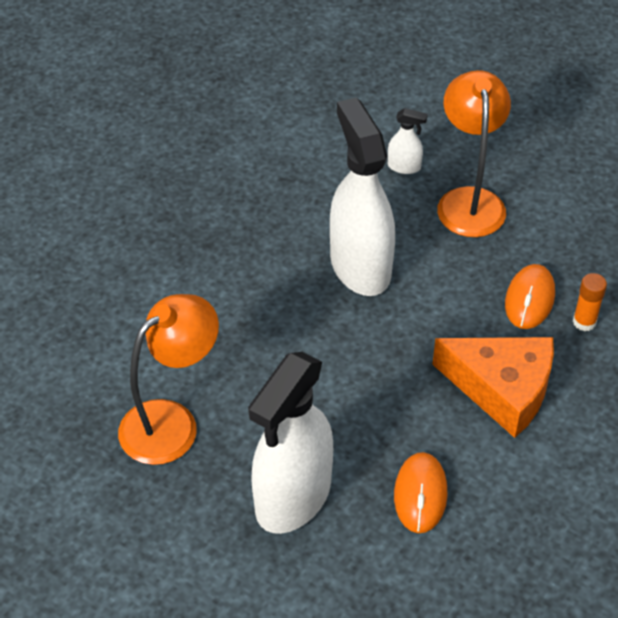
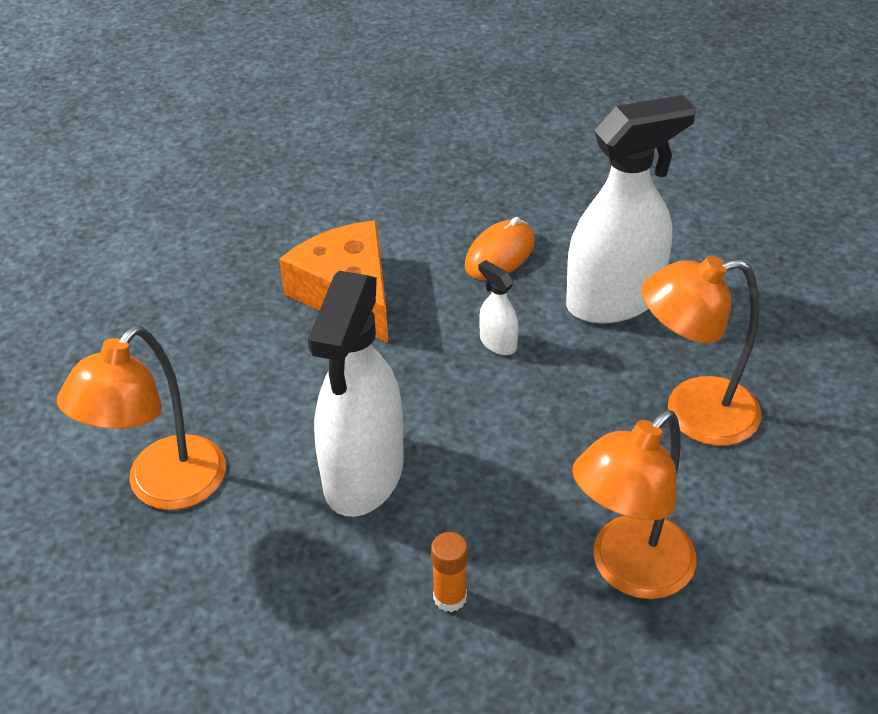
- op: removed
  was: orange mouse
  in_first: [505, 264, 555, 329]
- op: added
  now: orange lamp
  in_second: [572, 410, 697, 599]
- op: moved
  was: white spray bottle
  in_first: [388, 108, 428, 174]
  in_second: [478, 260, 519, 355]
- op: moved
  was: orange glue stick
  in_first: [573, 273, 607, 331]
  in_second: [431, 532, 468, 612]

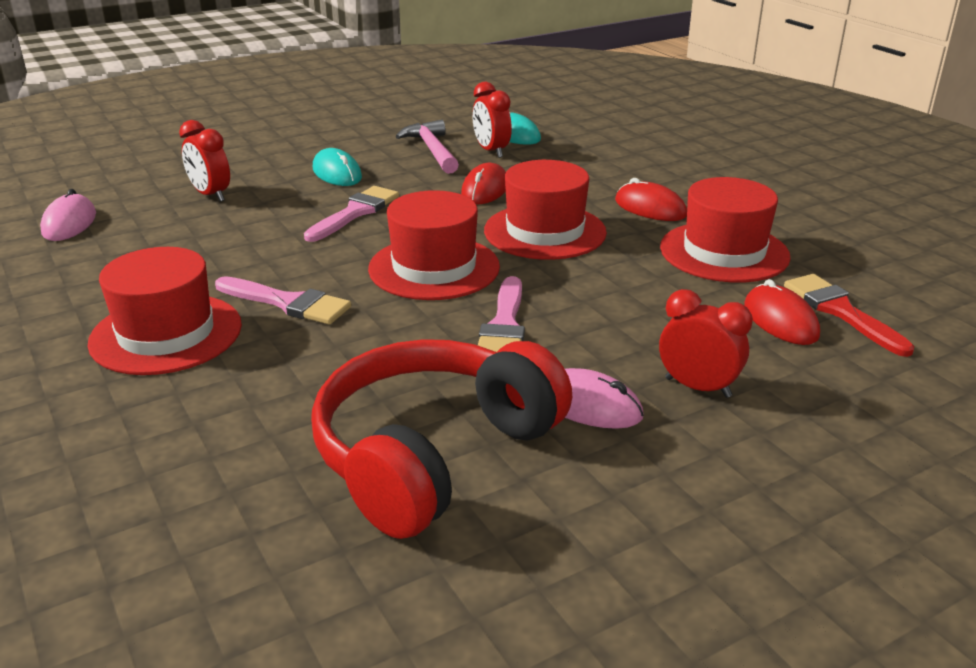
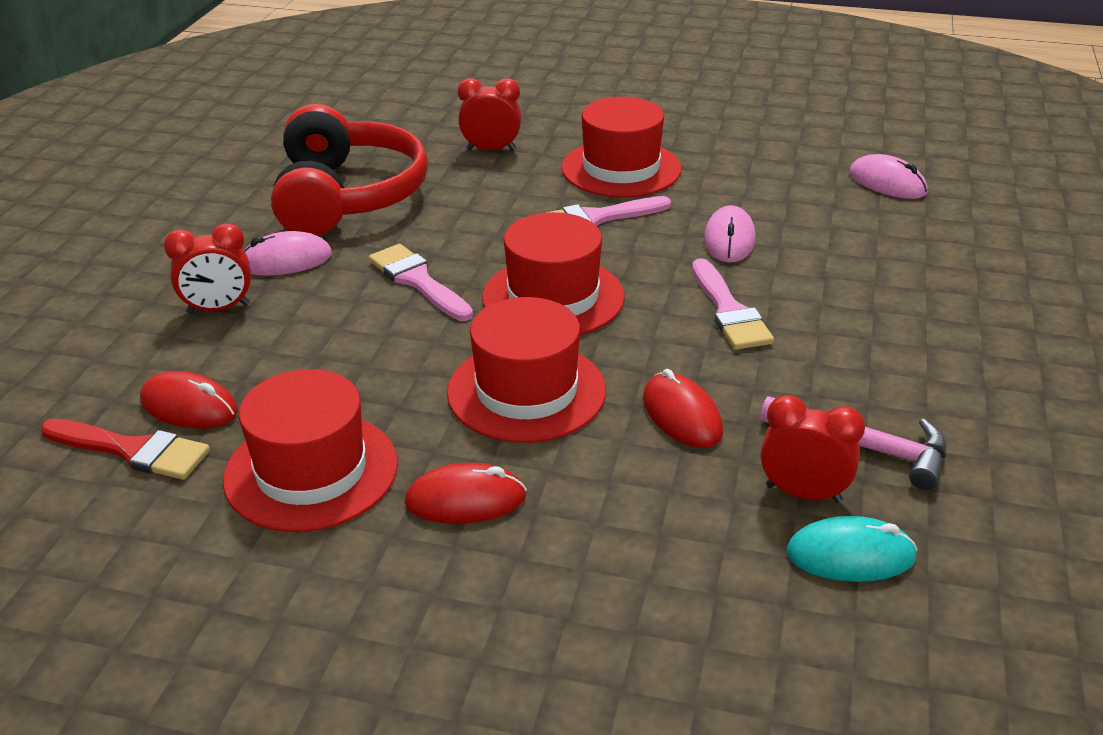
- op: removed
  was: turquoise mouse
  in_first: [313, 148, 362, 186]
- op: added
  now: pink mouse
  in_second: [704, 205, 756, 263]
- op: moved
  was: red clock
  in_first: [179, 120, 230, 202]
  in_second: [458, 78, 521, 151]

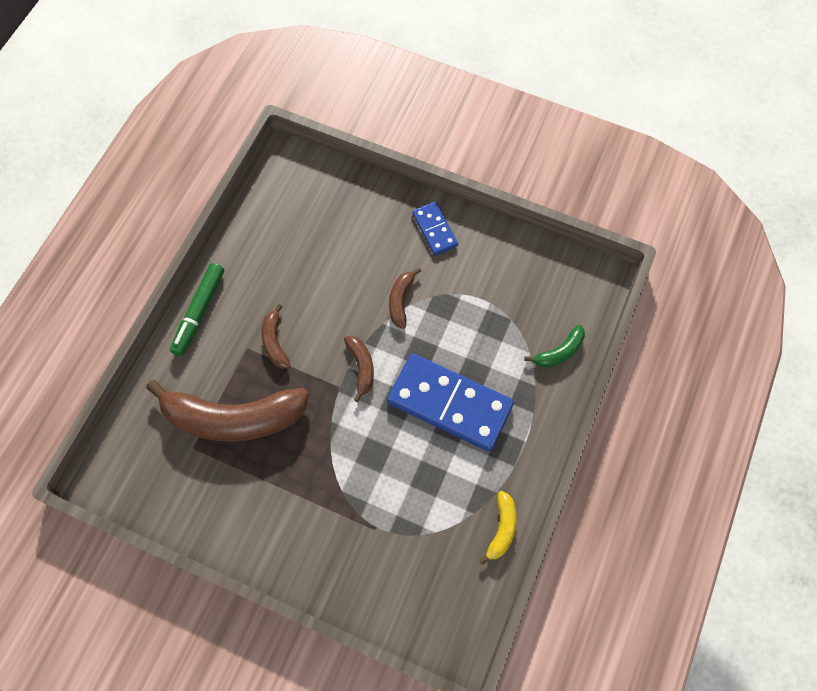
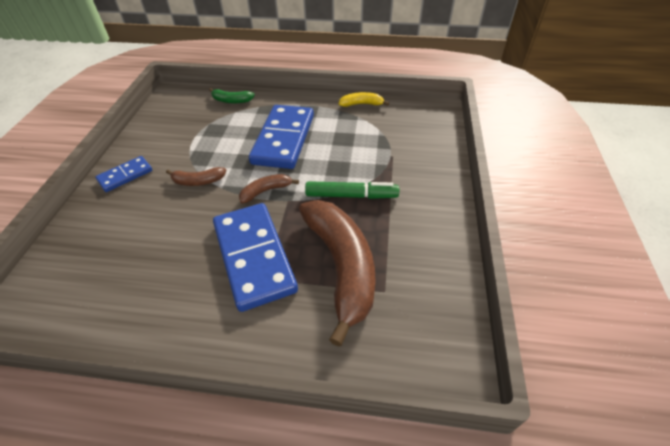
- op: moved
  was: green marker
  in_first: [170, 263, 224, 356]
  in_second: [305, 181, 399, 199]
- op: replaced
  was: brown banana
  now: blue domino
  in_first: [262, 304, 290, 369]
  in_second: [213, 203, 298, 312]
- op: turned
  was: green banana
  in_first: [524, 325, 585, 368]
  in_second: [209, 88, 255, 104]
  clockwise: 150

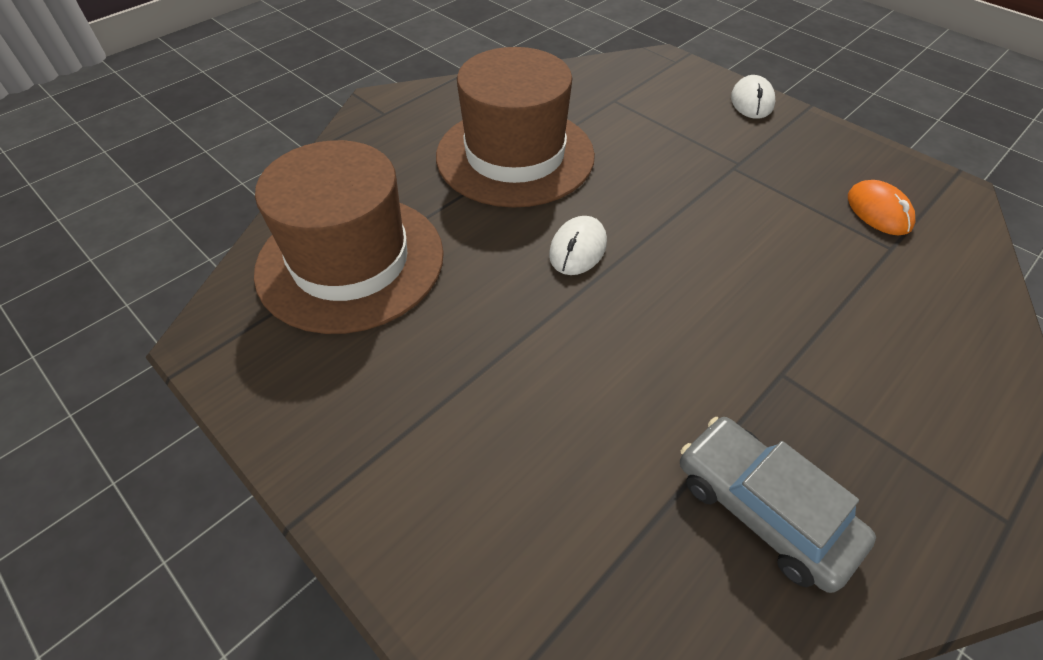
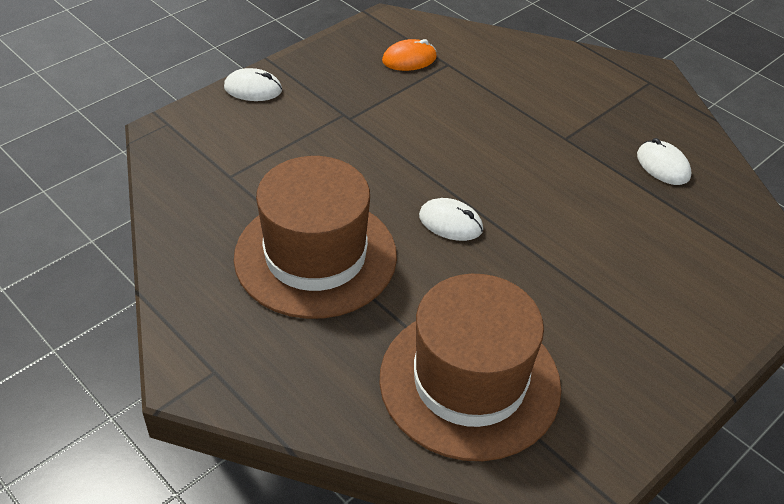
- op: replaced
  was: grey car
  now: white mouse
  in_first: [680, 417, 876, 593]
  in_second: [637, 138, 691, 185]

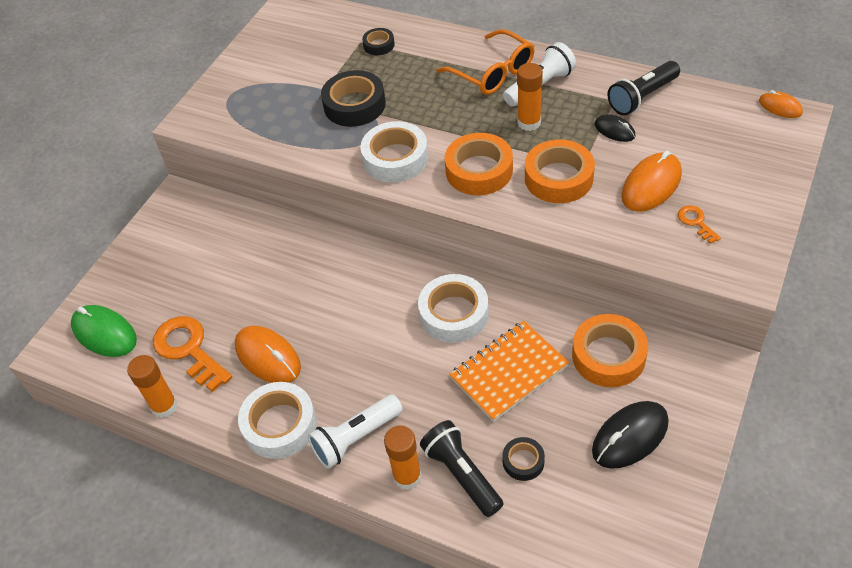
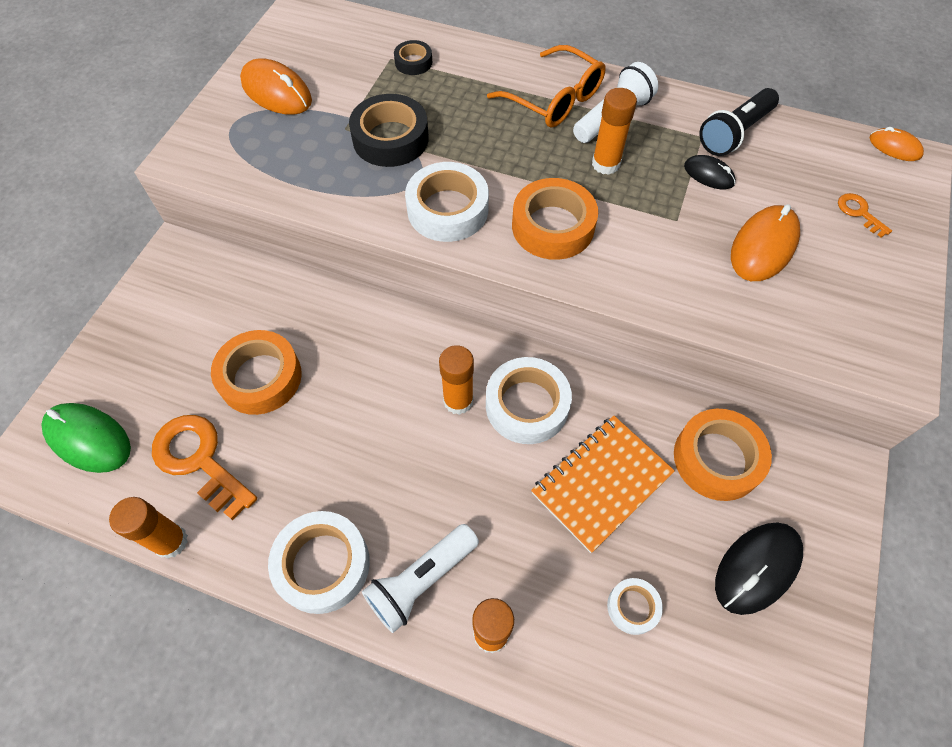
- op: removed
  was: black flashlight
  in_first: [420, 420, 503, 517]
- op: added
  now: orange glue stick
  in_second: [439, 345, 474, 415]
- op: moved
  was: orange mouse
  in_first: [235, 326, 301, 383]
  in_second: [240, 58, 312, 115]
- op: moved
  was: orange tape
  in_first: [525, 139, 595, 203]
  in_second: [211, 330, 302, 415]
- op: moved
  was: orange key
  in_first: [678, 205, 721, 244]
  in_second: [838, 193, 892, 238]
- op: recoloured
  was: black tape
  now: white tape
  in_first: [502, 437, 545, 481]
  in_second: [607, 578, 663, 635]

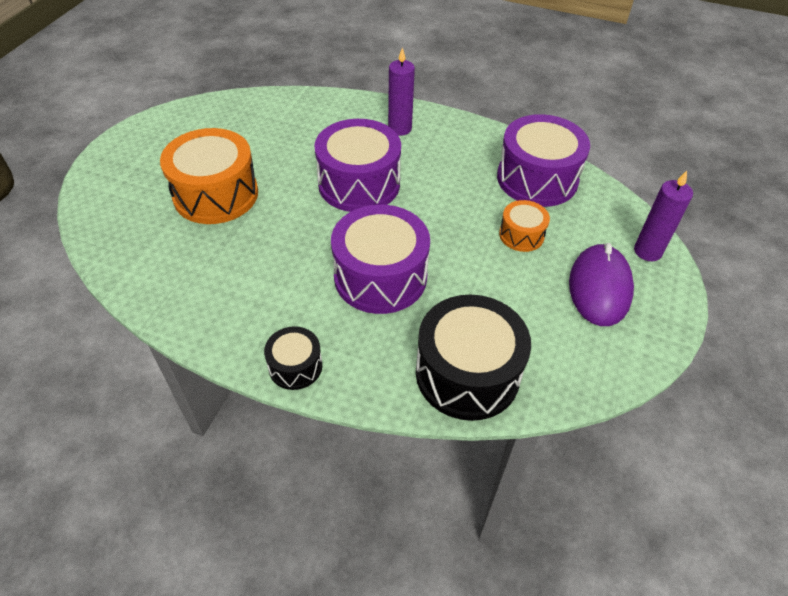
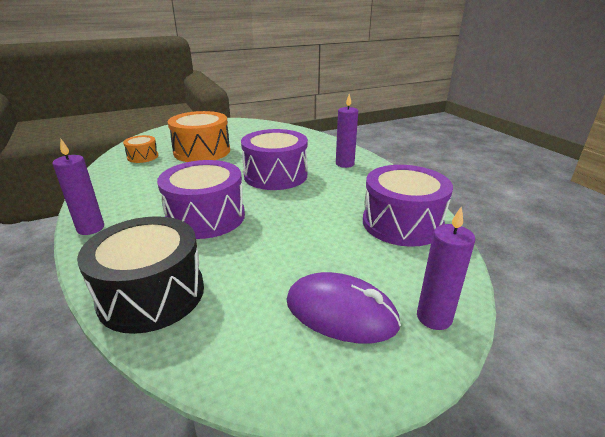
- op: moved
  was: orange drum
  in_first: [499, 200, 550, 252]
  in_second: [123, 135, 158, 163]
- op: replaced
  was: black drum
  now: purple candle
  in_first: [264, 326, 322, 390]
  in_second: [52, 139, 104, 235]
- op: turned
  was: purple mouse
  in_first: [569, 243, 634, 326]
  in_second: [287, 272, 401, 343]
  clockwise: 60

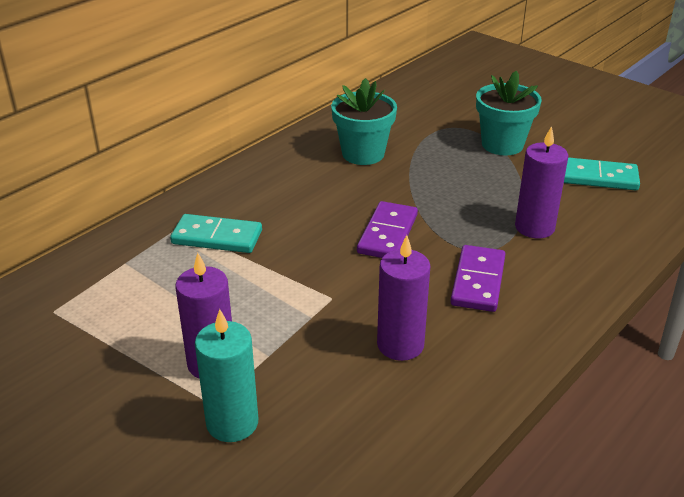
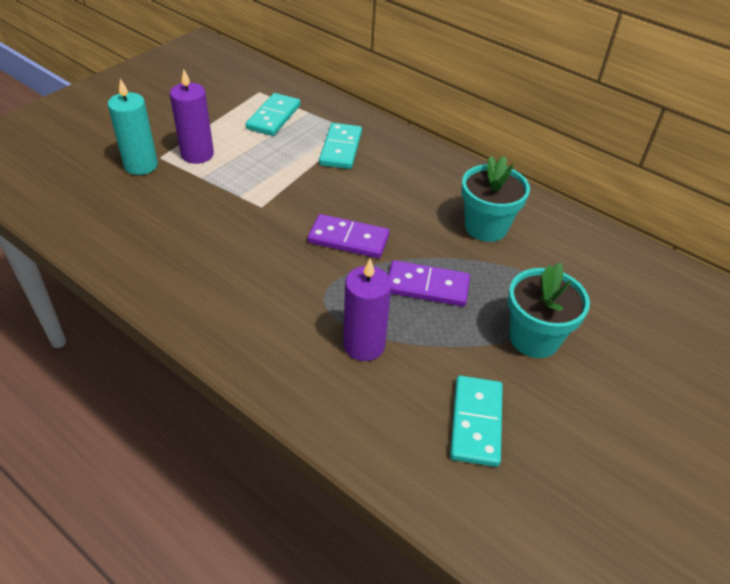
- op: removed
  was: purple candle
  in_first: [377, 235, 430, 361]
- op: added
  now: turquoise domino
  in_second: [246, 93, 300, 136]
- op: moved
  was: purple domino
  in_first: [450, 245, 505, 312]
  in_second: [388, 260, 470, 306]

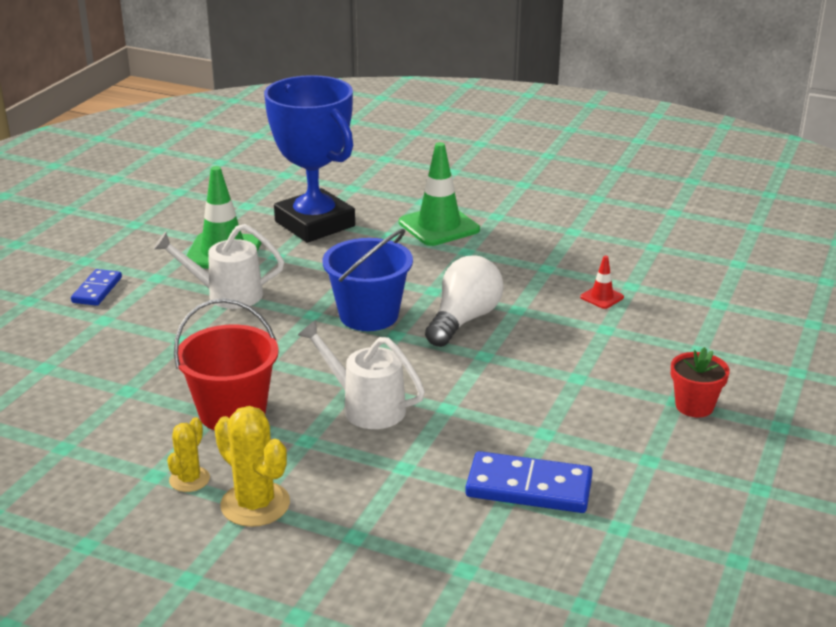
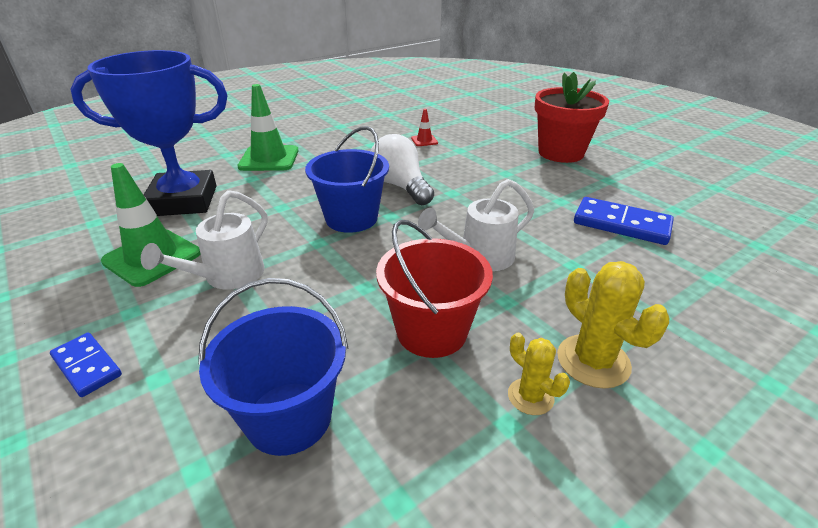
- op: added
  now: blue bucket
  in_second: [198, 278, 349, 456]
- op: turned
  was: yellow cactus
  in_first: [214, 406, 290, 527]
  in_second: [557, 261, 669, 389]
  clockwise: 75
- op: turned
  was: blue domino
  in_first: [465, 451, 593, 513]
  in_second: [574, 197, 674, 245]
  clockwise: 75
- op: resized
  was: red flower pot
  in_first: [671, 347, 730, 417]
  in_second: [535, 72, 609, 163]
  ratio: 1.88

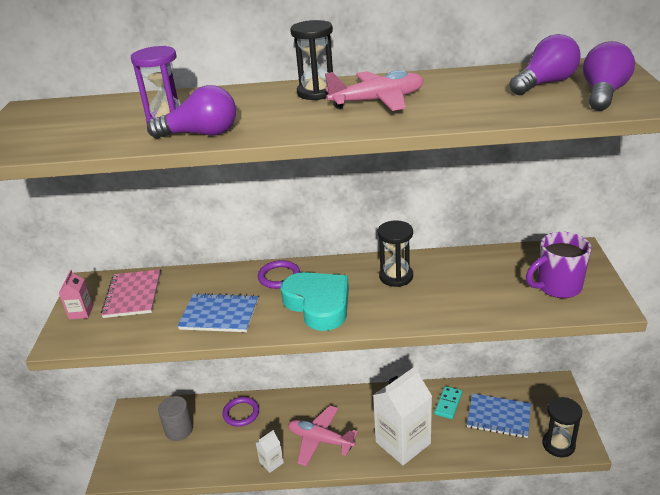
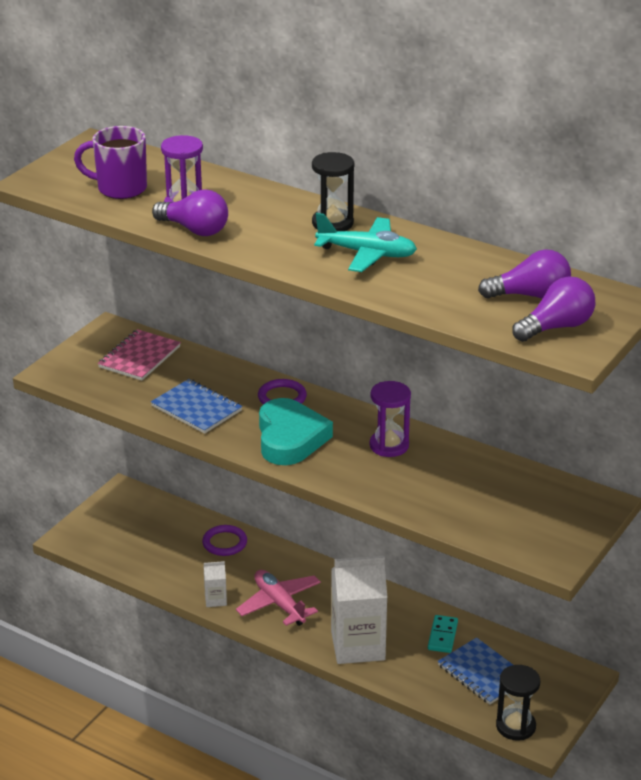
- op: removed
  was: pink carton
  in_first: [59, 270, 93, 320]
- op: removed
  was: grey cylinder
  in_first: [158, 396, 193, 441]
- op: moved
  was: purple mug
  in_first: [526, 232, 591, 298]
  in_second: [74, 126, 147, 199]
- op: recoloured
  was: pink plane
  now: turquoise plane
  in_first: [325, 70, 424, 111]
  in_second: [314, 213, 417, 272]
- op: recoloured
  was: black hourglass
  now: purple hourglass
  in_first: [378, 220, 413, 287]
  in_second: [370, 381, 411, 457]
- op: turned
  was: turquoise domino
  in_first: [434, 386, 462, 419]
  in_second: [428, 615, 458, 653]
  clockwise: -45

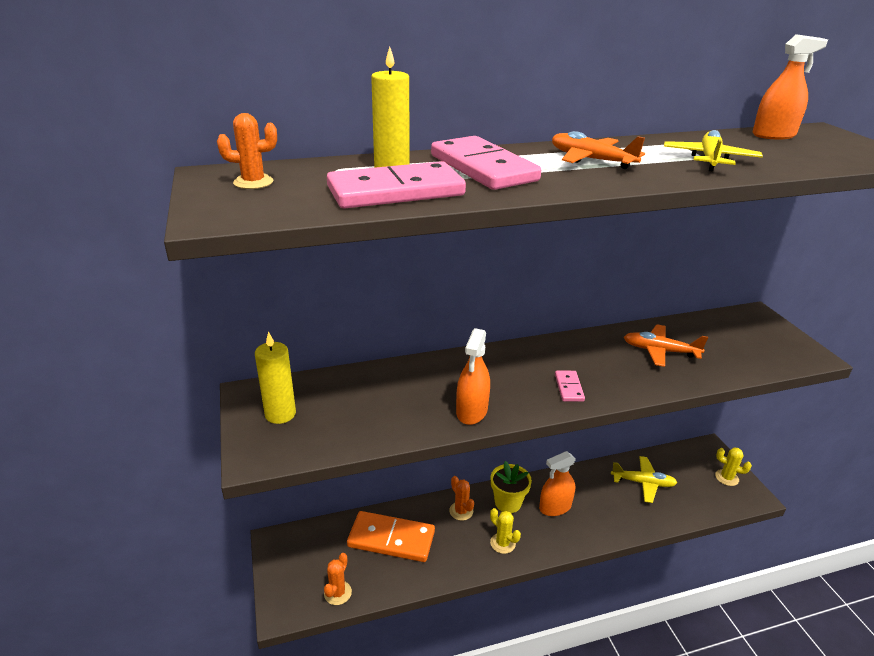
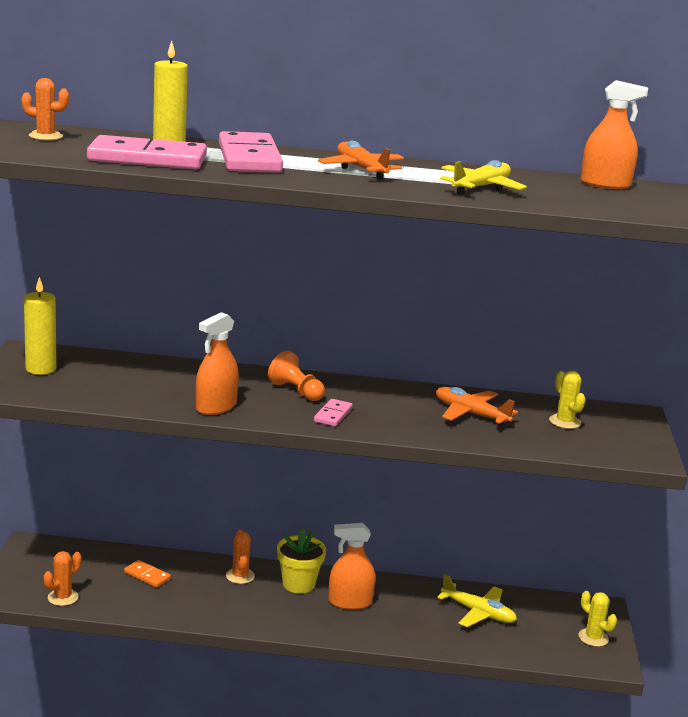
- op: added
  now: orange pawn
  in_second: [268, 351, 325, 401]
- op: moved
  was: yellow cactus
  in_first: [490, 508, 521, 554]
  in_second: [549, 371, 586, 429]
- op: resized
  was: orange domino
  in_first: [347, 511, 435, 562]
  in_second: [124, 560, 171, 588]
  ratio: 0.47

